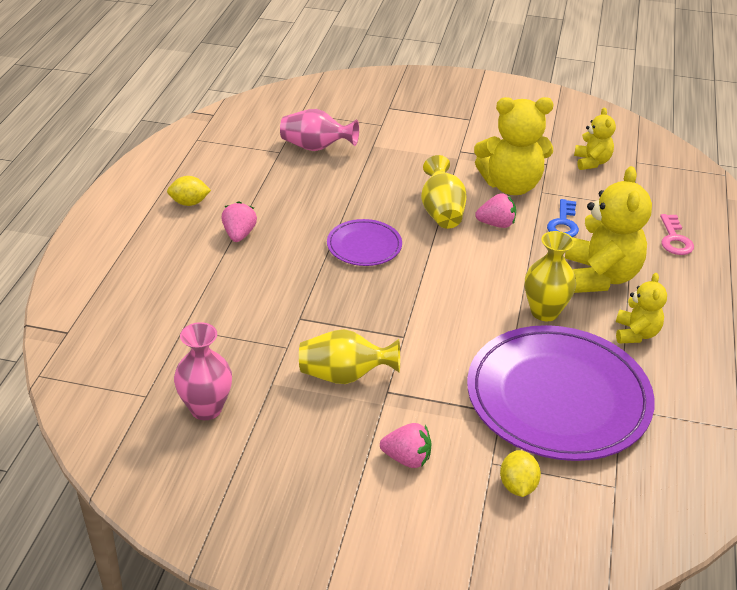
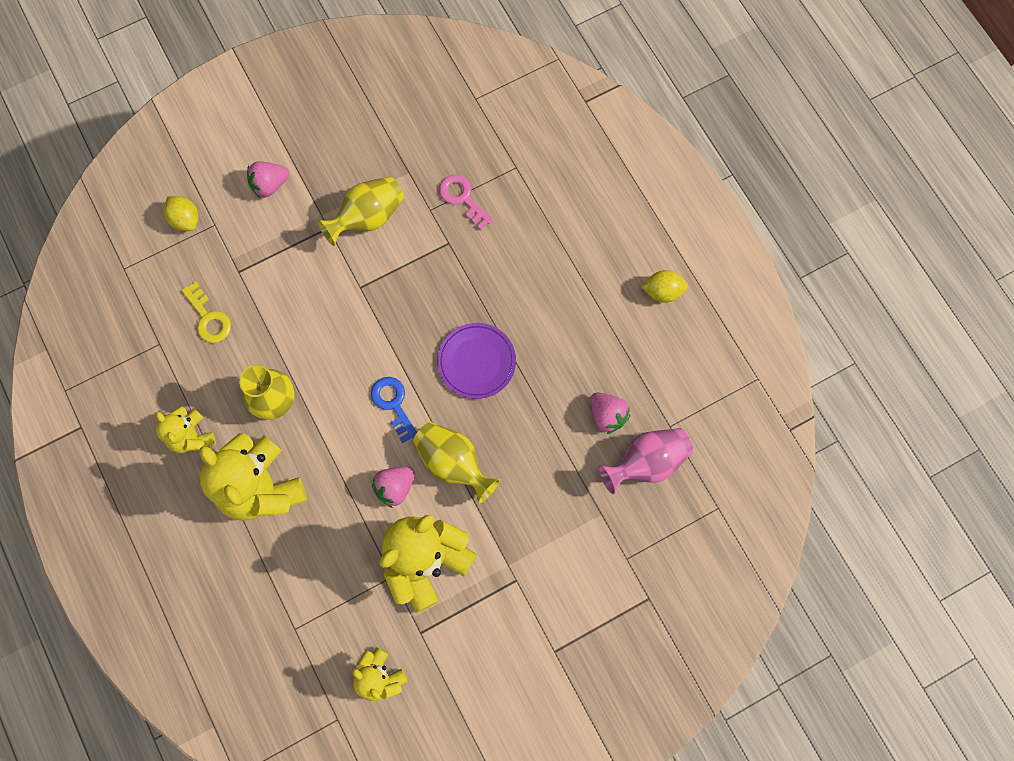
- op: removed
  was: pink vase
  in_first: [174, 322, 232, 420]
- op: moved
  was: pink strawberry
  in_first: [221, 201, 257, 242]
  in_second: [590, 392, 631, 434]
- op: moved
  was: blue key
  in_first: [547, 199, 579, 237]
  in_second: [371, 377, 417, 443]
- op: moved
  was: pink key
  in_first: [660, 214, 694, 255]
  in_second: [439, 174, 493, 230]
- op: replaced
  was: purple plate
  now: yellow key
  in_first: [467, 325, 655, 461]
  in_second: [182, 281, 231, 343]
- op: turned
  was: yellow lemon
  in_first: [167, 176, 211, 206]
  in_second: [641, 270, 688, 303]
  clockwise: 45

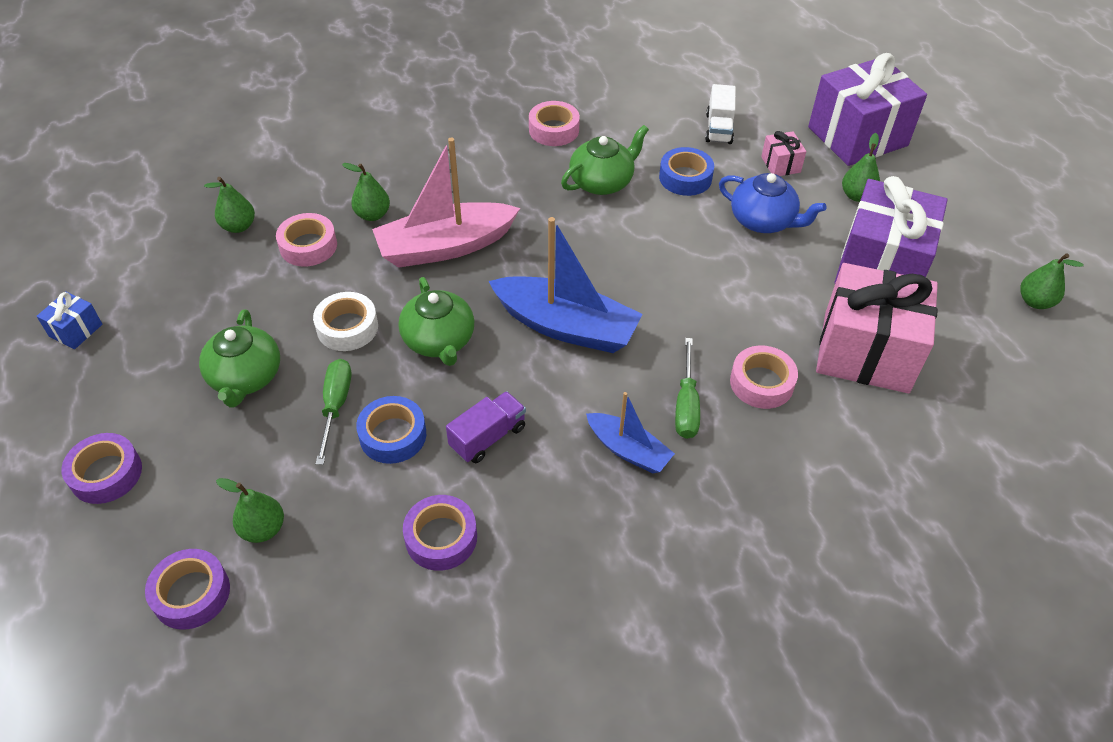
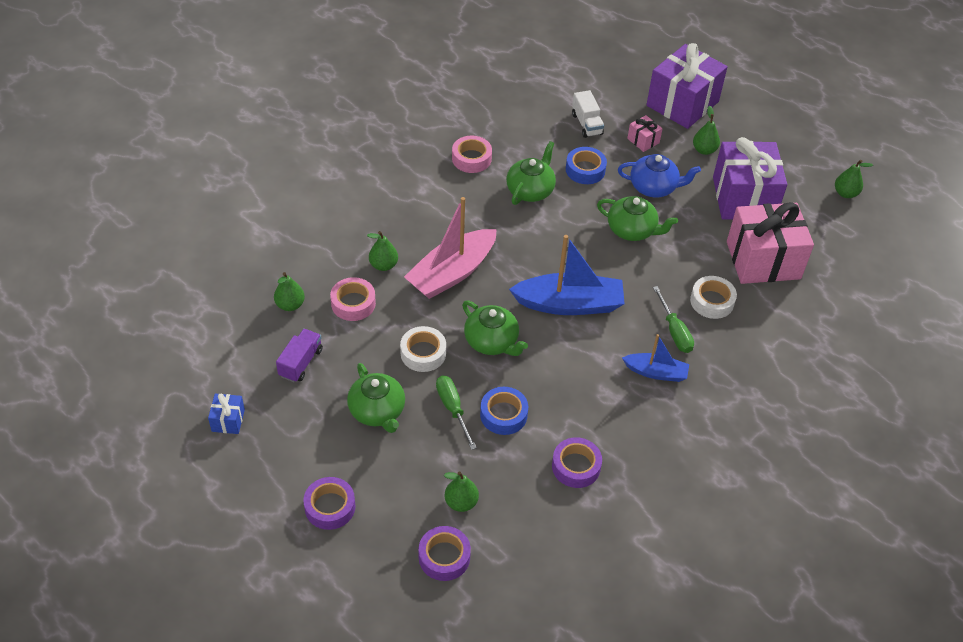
- op: added
  now: green teapot
  in_second: [597, 196, 678, 241]
- op: moved
  was: purple truck
  in_first: [446, 391, 526, 463]
  in_second: [276, 329, 323, 382]
- op: recoloured
  was: pink tape
  now: white tape
  in_first: [730, 345, 798, 409]
  in_second: [690, 276, 737, 319]

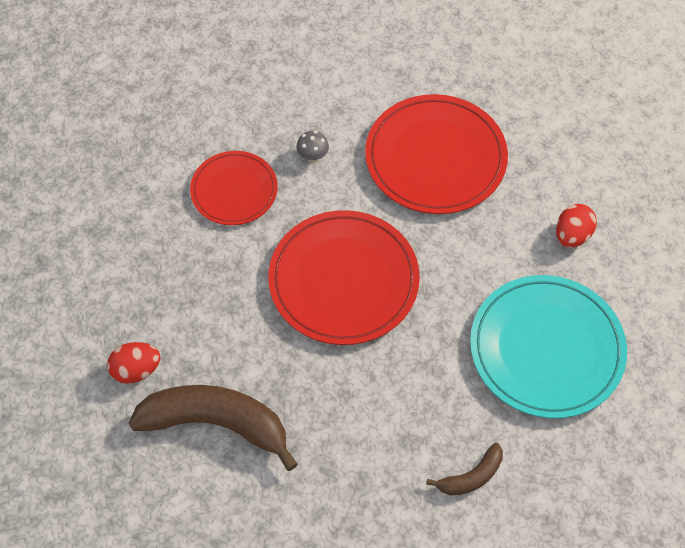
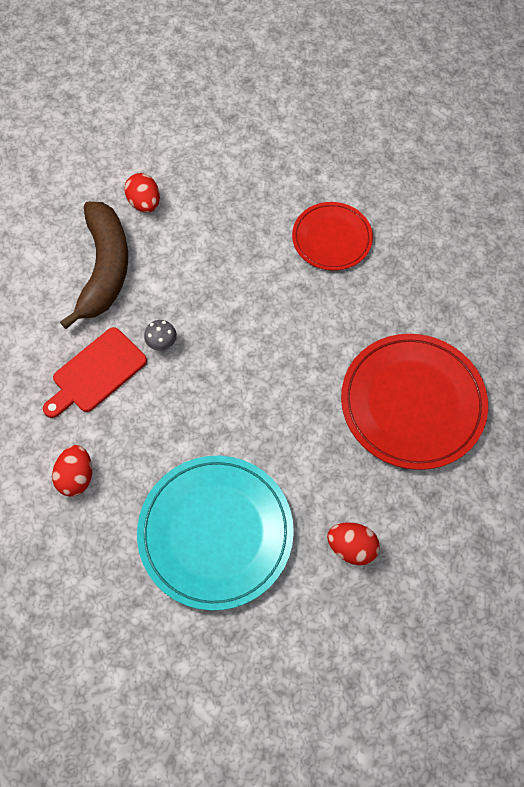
- op: removed
  was: red plate
  in_first: [268, 210, 420, 345]
- op: added
  now: red cutting board
  in_second: [43, 327, 147, 418]
- op: moved
  was: grey mushroom
  in_first: [296, 131, 329, 162]
  in_second: [144, 320, 177, 350]
- op: replaced
  was: brown banana
  now: red egg
  in_first: [426, 443, 503, 495]
  in_second: [52, 445, 92, 497]

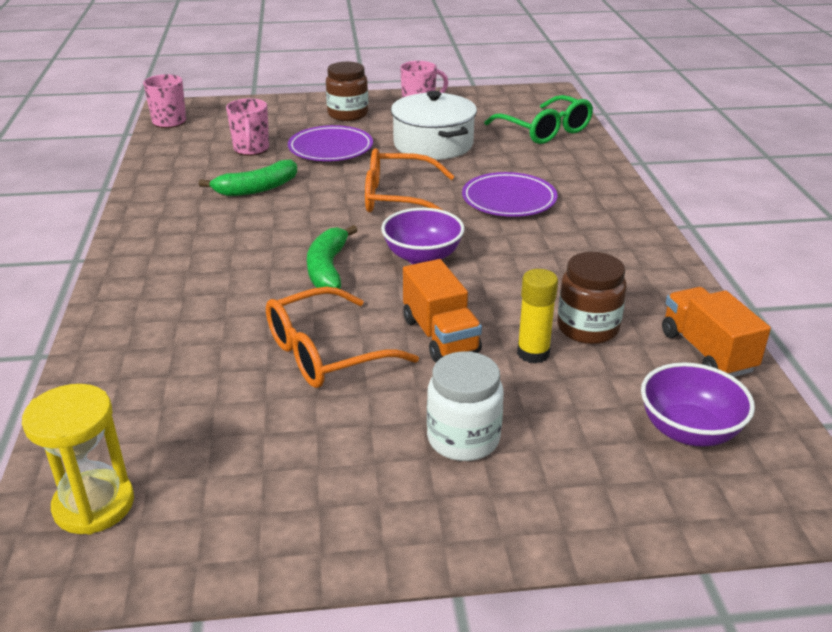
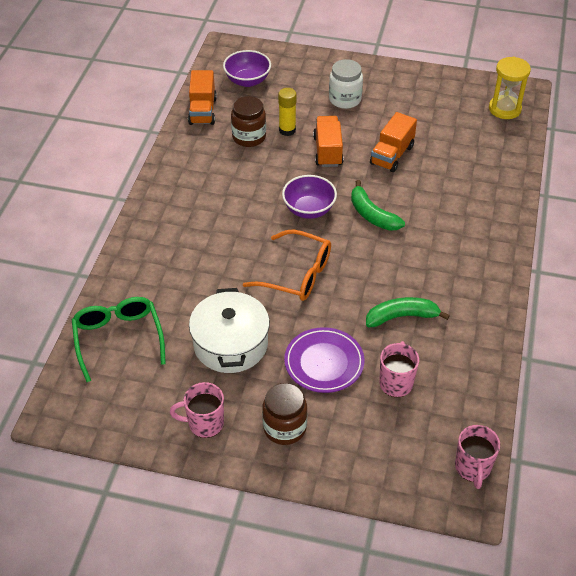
- op: removed
  was: purple plate
  in_first: [462, 172, 557, 217]
- op: replaced
  was: orange glasses
  now: orange truck
  in_first: [266, 287, 419, 388]
  in_second: [370, 112, 417, 172]
- op: turned
  was: green banana
  in_first: [307, 225, 357, 289]
  in_second: [351, 180, 405, 231]
  clockwise: 120

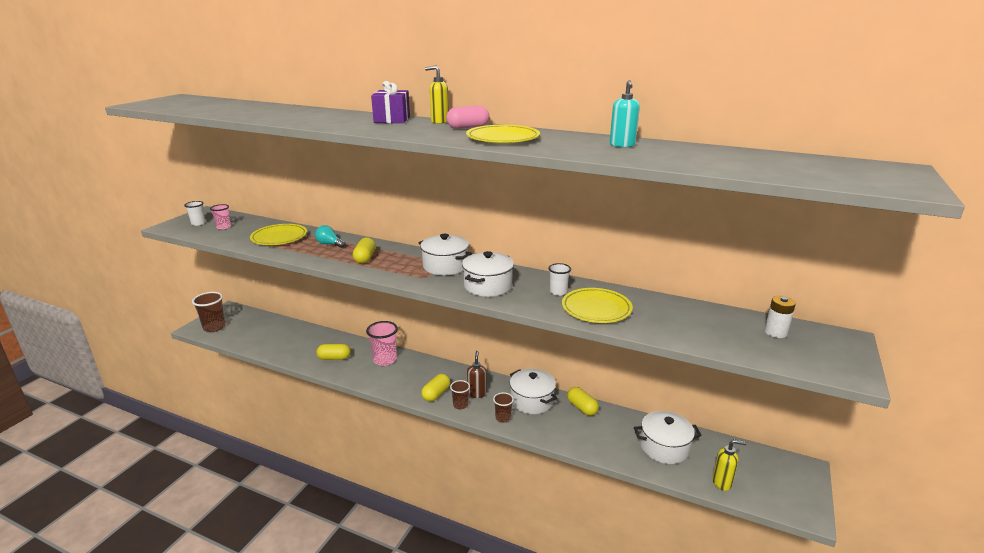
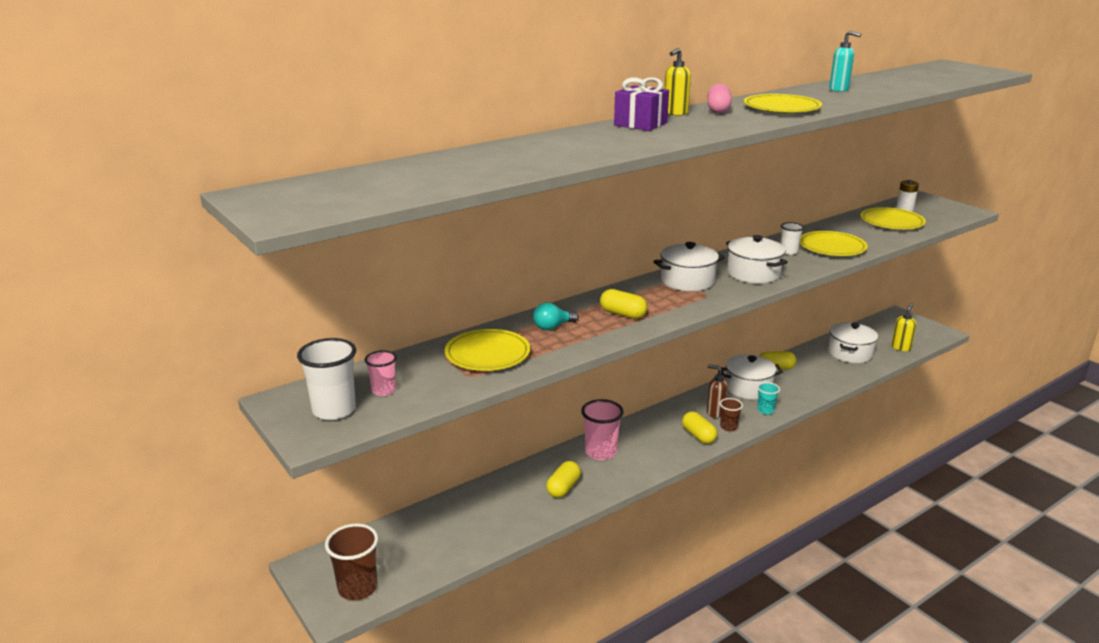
- op: added
  now: yellow plate
  in_second: [860, 207, 926, 229]
- op: recoloured
  was: brown cup
  now: turquoise cup
  in_first: [493, 392, 514, 423]
  in_second: [757, 382, 780, 414]
- op: resized
  was: white cup
  in_first: [184, 201, 206, 226]
  in_second: [297, 338, 356, 420]
  ratio: 1.73

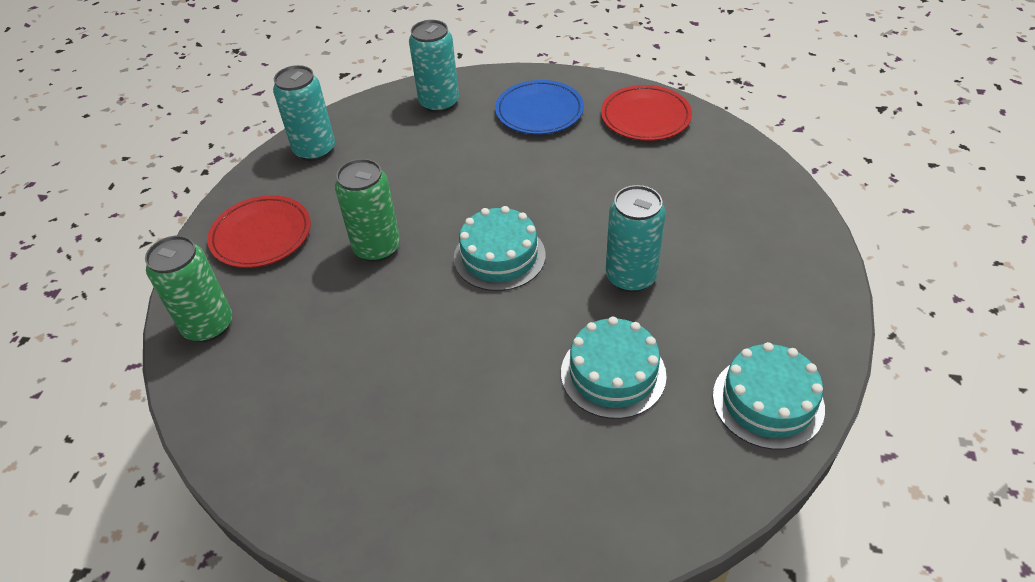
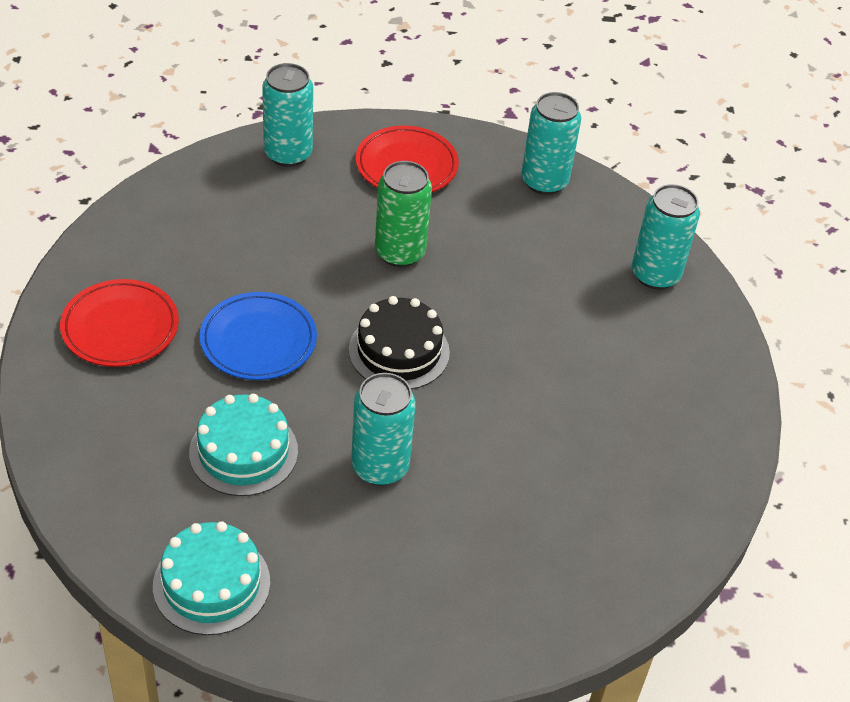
- op: moved
  was: blue plate
  in_first: [495, 80, 584, 135]
  in_second: [200, 292, 317, 380]
- op: moved
  was: red plate
  in_first: [601, 85, 692, 141]
  in_second: [60, 279, 179, 367]
- op: recoloured
  was: green can
  now: turquoise can
  in_first: [145, 236, 232, 342]
  in_second: [262, 63, 313, 167]
- op: recoloured
  was: turquoise cake
  now: black cake
  in_first: [454, 206, 546, 291]
  in_second: [349, 296, 450, 389]

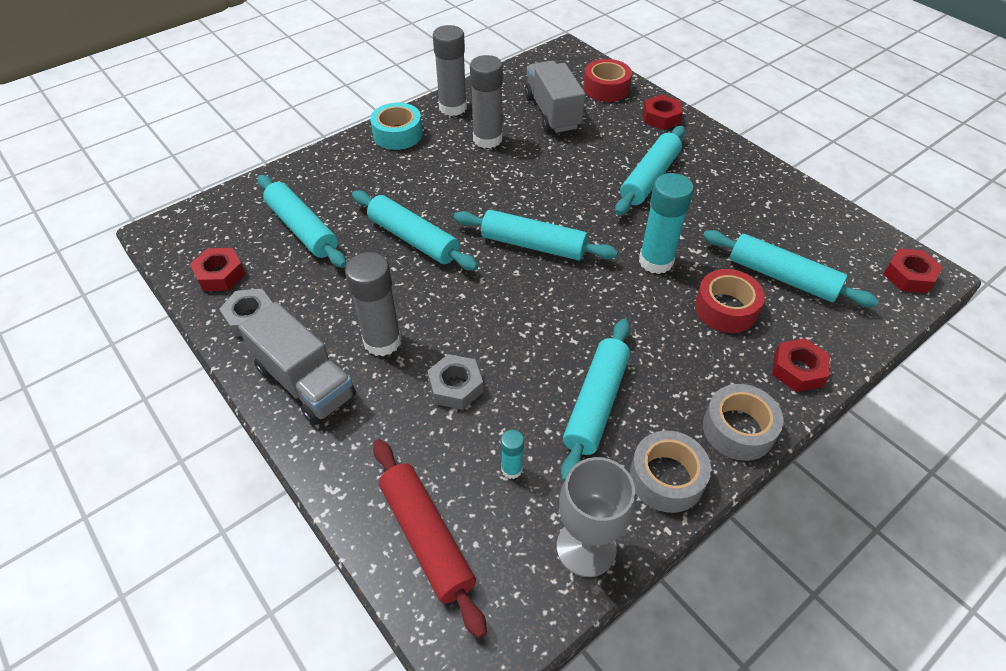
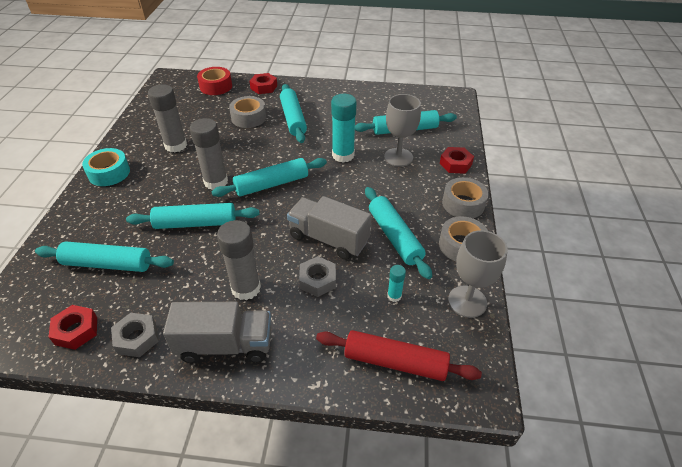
- op: removed
  was: red nut
  in_first: [884, 248, 943, 293]
- op: added
  now: grey tape
  in_second: [229, 96, 266, 128]
- op: moved
  was: grey glue stick
  in_first: [433, 25, 467, 116]
  in_second: [190, 118, 228, 190]
- op: moved
  was: grey truck
  in_first: [525, 61, 585, 133]
  in_second: [287, 196, 372, 260]
- op: replaced
  was: red tape
  now: grey goblet
  in_first: [695, 269, 765, 333]
  in_second: [384, 94, 421, 167]

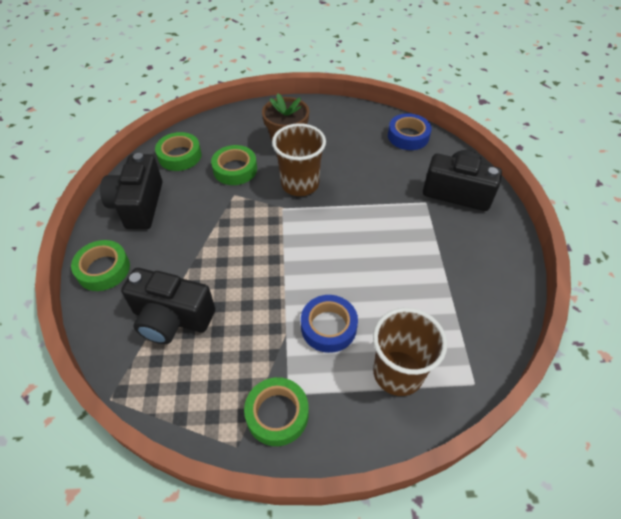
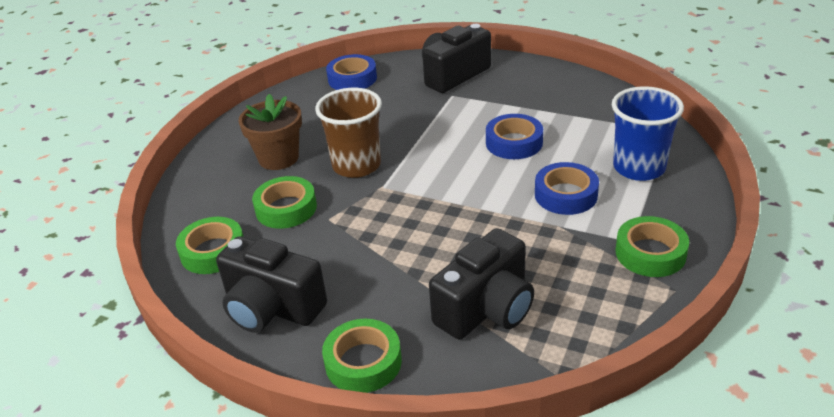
- op: added
  now: blue tape
  in_second: [486, 114, 543, 159]
- op: recoloured
  was: brown cup
  now: blue cup
  in_first: [373, 308, 447, 396]
  in_second: [612, 86, 684, 181]

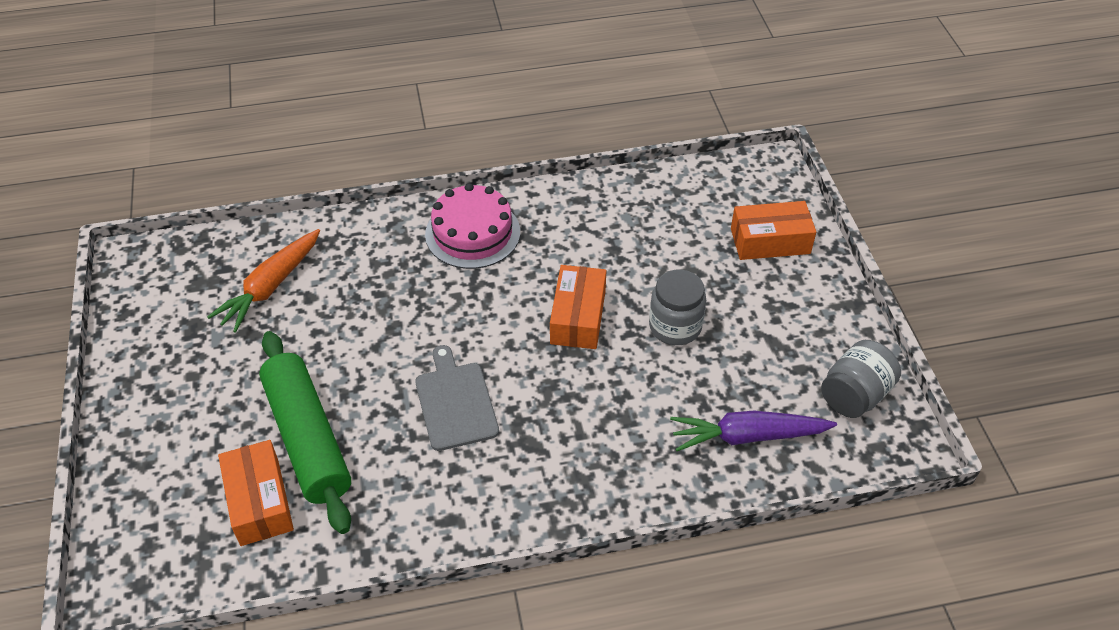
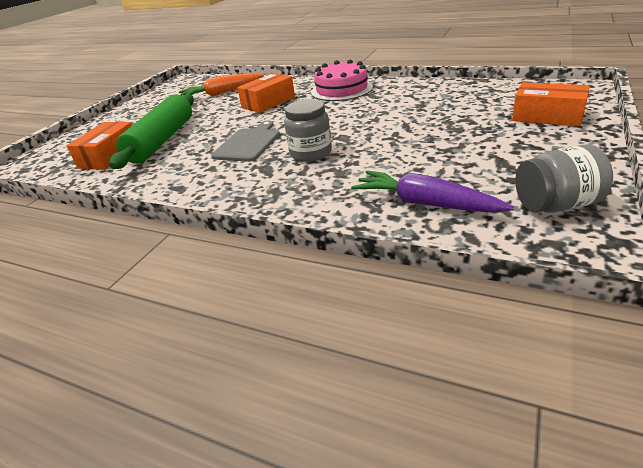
- op: moved
  was: orange box
  in_first: [550, 265, 606, 349]
  in_second: [237, 73, 295, 113]
- op: moved
  was: grey jar
  in_first: [649, 270, 706, 345]
  in_second: [284, 99, 332, 162]

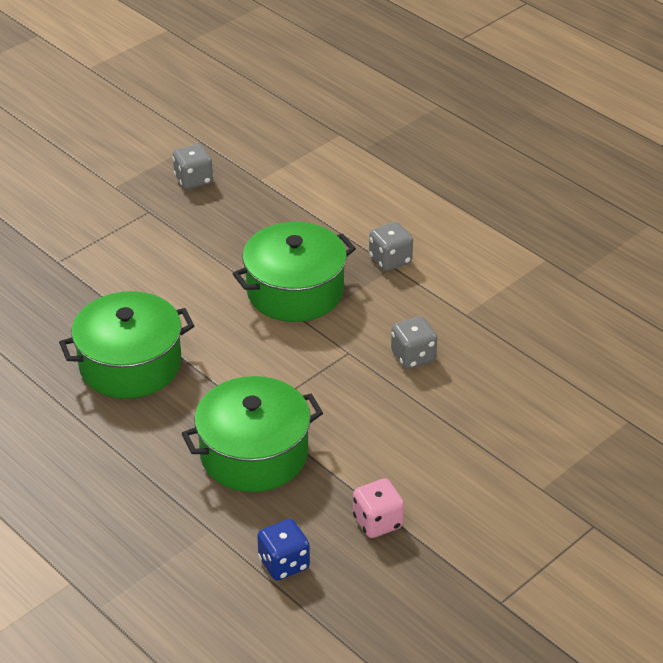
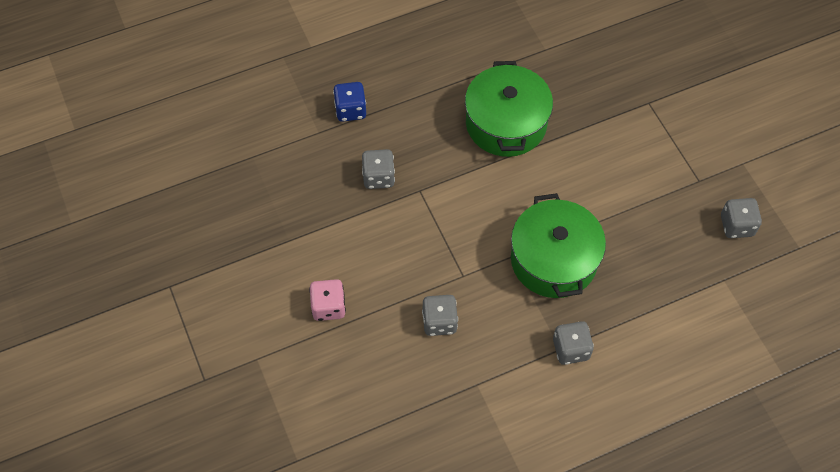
- op: moved
  was: blue dice
  in_first: [257, 519, 310, 581]
  in_second: [333, 82, 366, 122]
- op: moved
  was: pink dice
  in_first: [353, 478, 404, 538]
  in_second: [309, 279, 346, 321]
- op: replaced
  was: green pot
  now: grey dice
  in_first: [182, 376, 323, 492]
  in_second: [362, 149, 395, 189]

